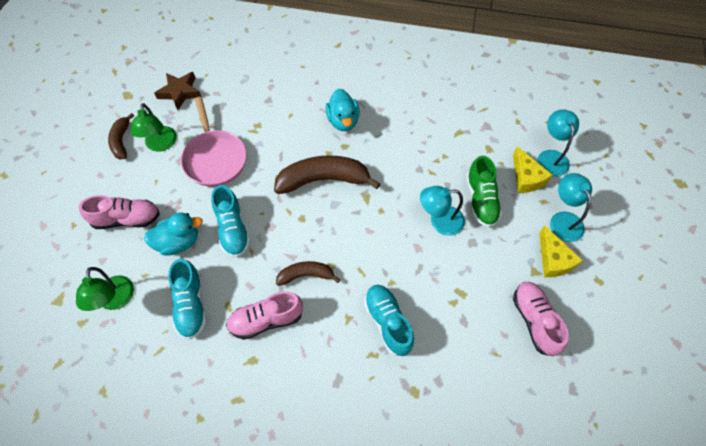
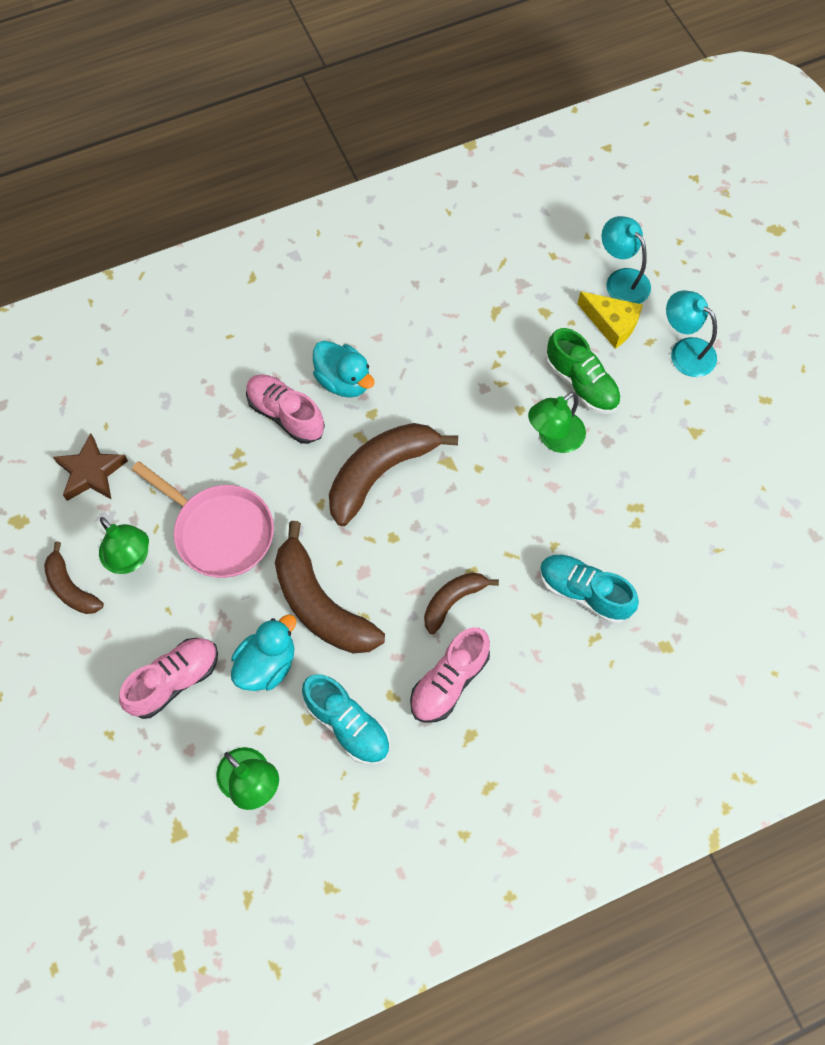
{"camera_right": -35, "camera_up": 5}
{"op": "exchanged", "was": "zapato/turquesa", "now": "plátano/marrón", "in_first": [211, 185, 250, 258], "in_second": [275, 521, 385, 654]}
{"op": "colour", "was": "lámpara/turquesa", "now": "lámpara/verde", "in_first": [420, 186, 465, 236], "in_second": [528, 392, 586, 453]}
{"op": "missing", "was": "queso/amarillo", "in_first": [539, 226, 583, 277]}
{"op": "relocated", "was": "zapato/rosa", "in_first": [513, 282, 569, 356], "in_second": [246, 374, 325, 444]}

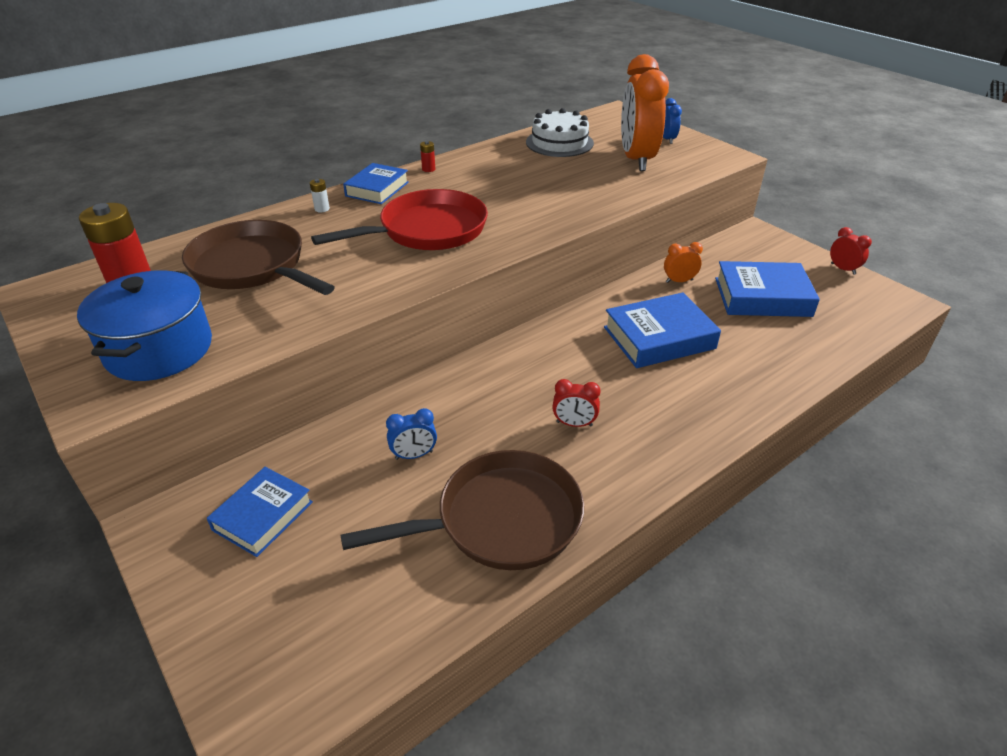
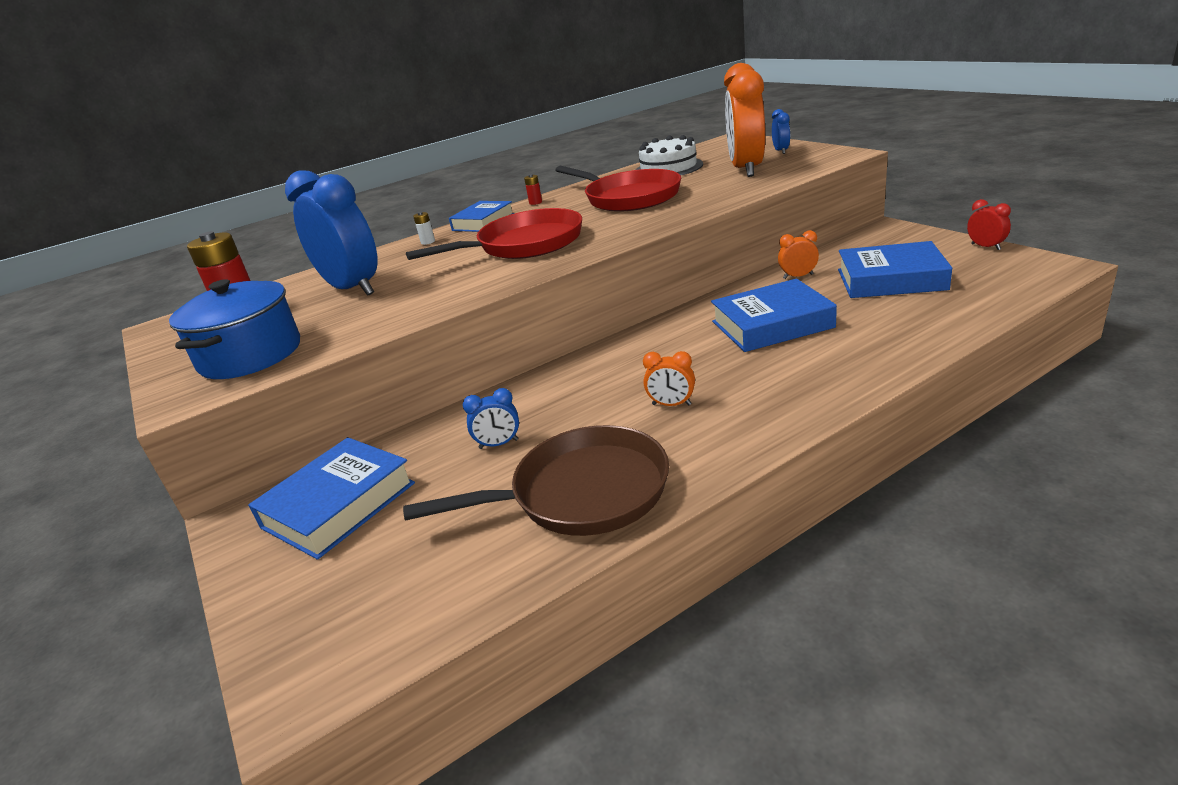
{"camera_right": 10, "camera_up": -10}
{"op": "exchanged", "was": "sartén/marrón", "now": "despertador/azul", "in_first": [182, 220, 335, 295], "in_second": [285, 170, 378, 296]}
{"op": "colour", "was": "despertador/rojo", "now": "despertador/naranja", "in_first": [552, 379, 601, 427], "in_second": [643, 351, 695, 406]}
{"op": "size", "was": "libro/azul", "in_first": [207, 467, 313, 557], "in_second": [248, 437, 415, 560], "ratio": 1.5}
{"op": "appeared", "now": "sartén/rojo", "in_second": [555, 166, 681, 212]}

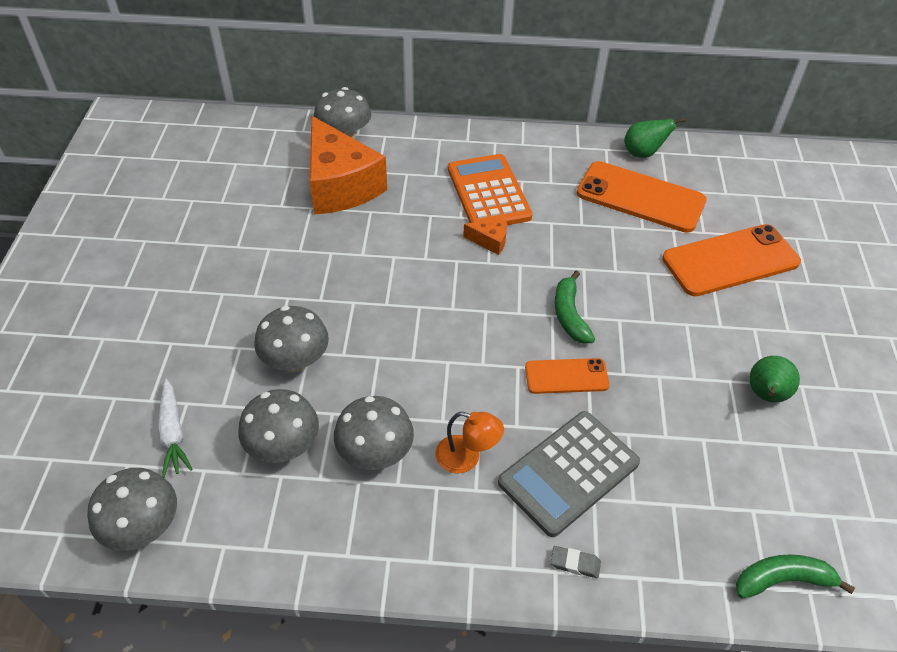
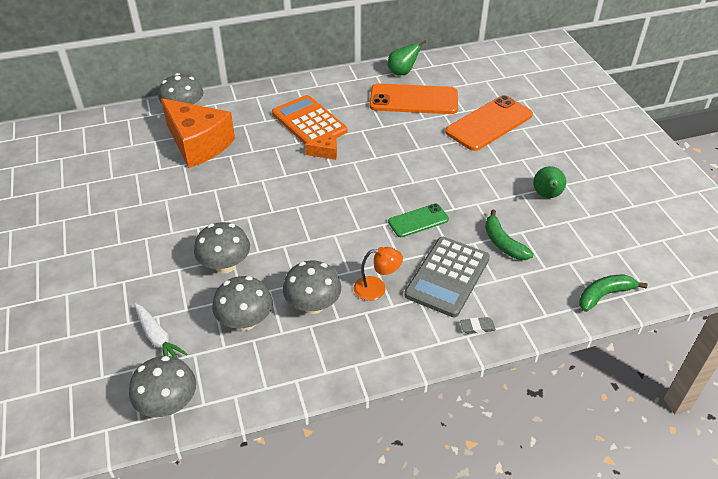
{"camera_right": -20, "camera_up": -5}
{"op": "relocated", "was": "plátano/verde", "in_first": [554, 270, 595, 343], "in_second": [485, 209, 534, 260]}
{"op": "colour", "was": "móvil/naranja", "now": "móvil/verde", "in_first": [525, 358, 610, 394], "in_second": [388, 204, 449, 237]}

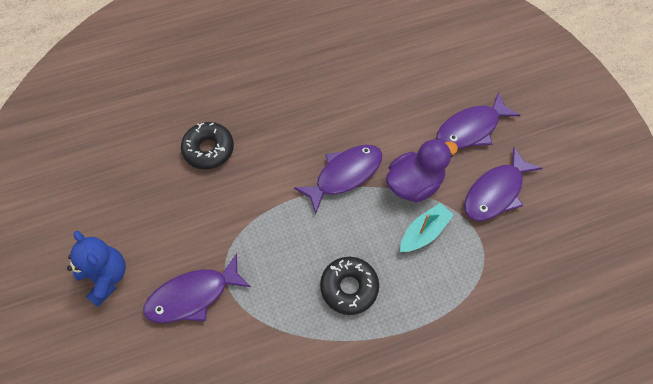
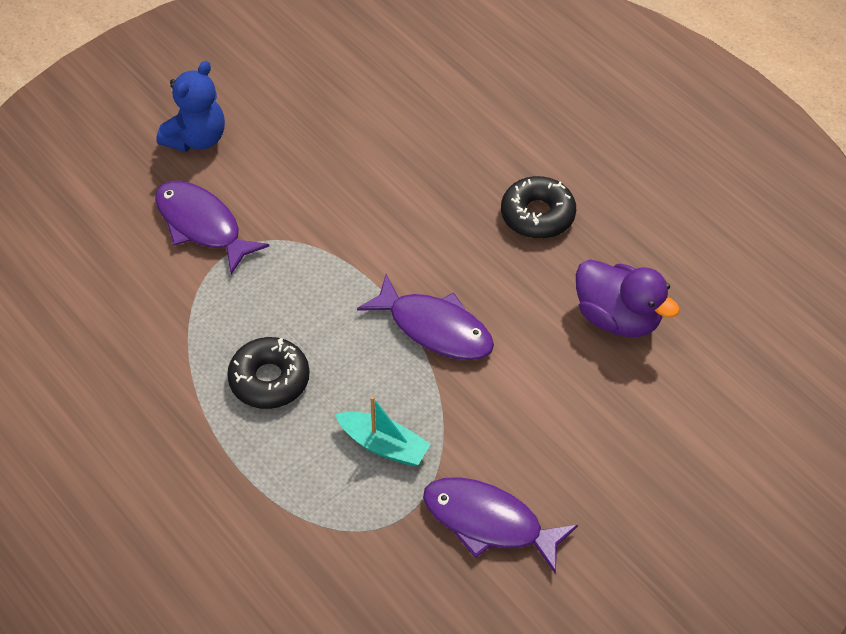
{"camera_right": 70, "camera_up": -10}
{"op": "missing", "was": "pez/morado", "in_first": [436, 92, 520, 149]}
{"op": "relocated", "was": "rosquilla/negro", "in_first": [181, 122, 234, 169], "in_second": [501, 176, 576, 239]}
{"op": "relocated", "was": "pato/morado", "in_first": [386, 139, 458, 202], "in_second": [576, 259, 680, 337]}

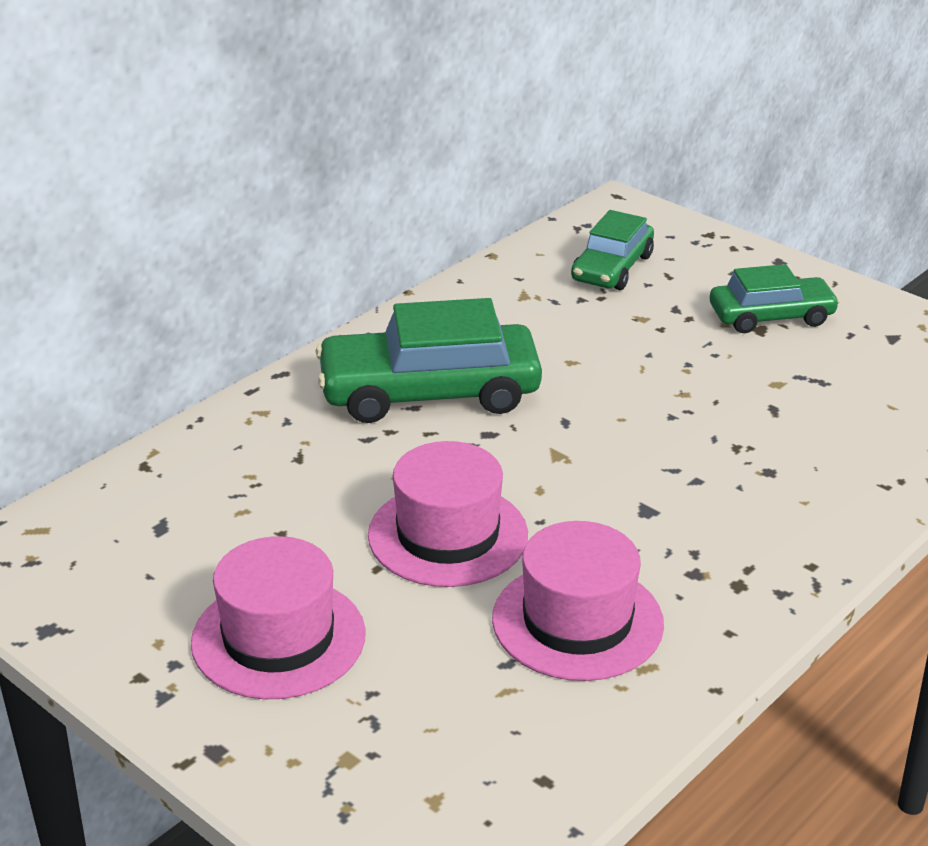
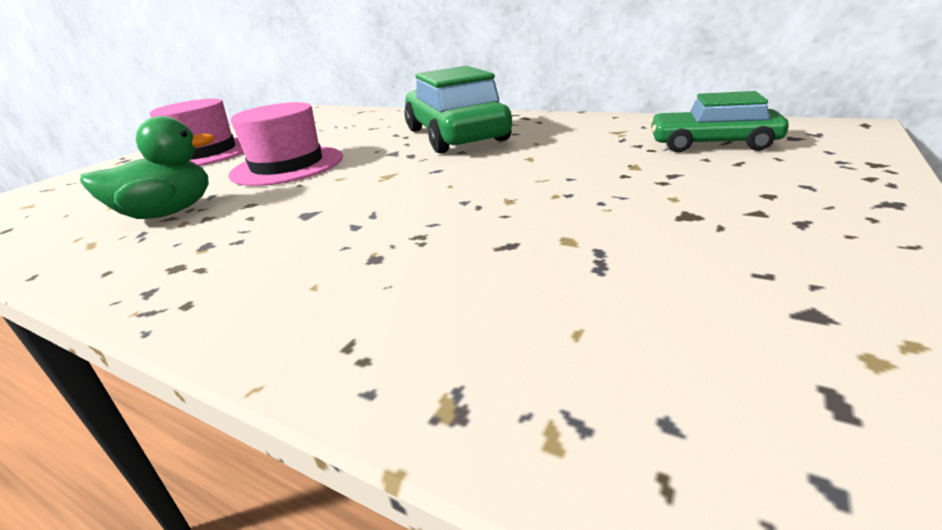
{"camera_right": 80, "camera_up": -5}
{"op": "missing", "was": "coche/verde", "in_first": [710, 264, 840, 333]}
{"op": "exchanged", "was": "sombrero/rosa", "now": "pato/verde", "in_first": [492, 521, 664, 681], "in_second": [80, 116, 215, 219]}

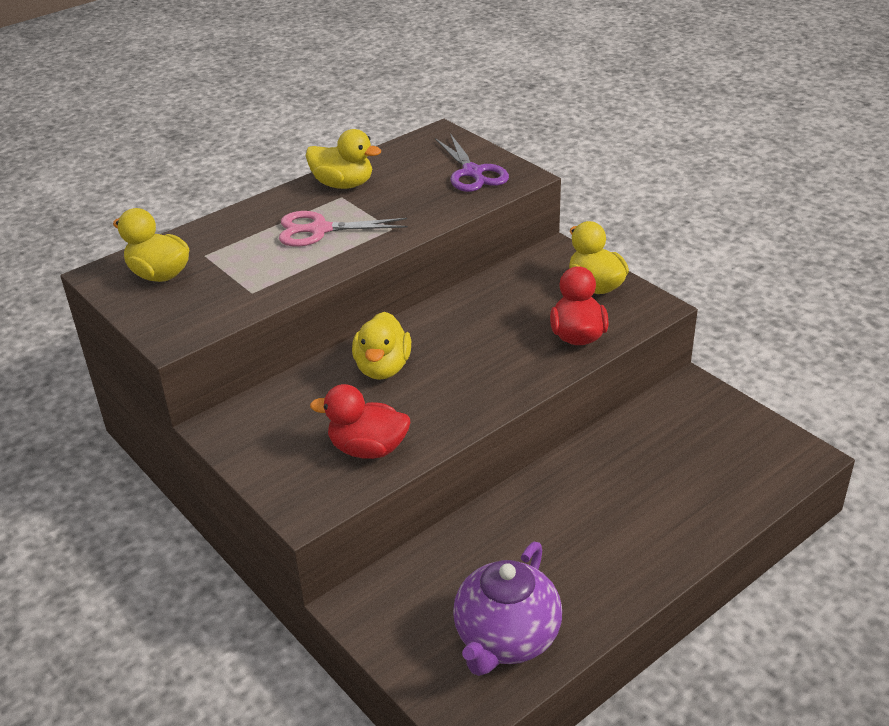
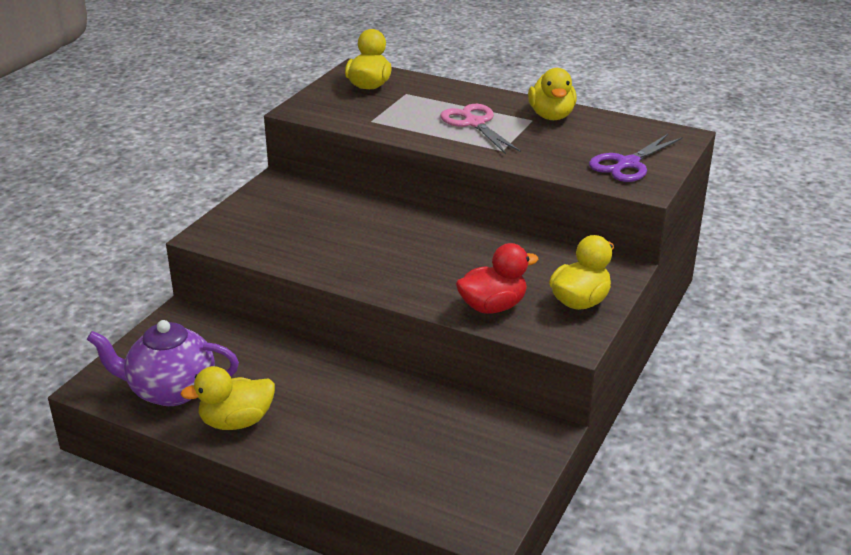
{"camera_right": 65, "camera_up": -5}
{"op": "relocated", "was": "pato/amarillo", "in_first": [352, 312, 411, 380], "in_second": [180, 366, 275, 430]}
{"op": "missing", "was": "pato/rojo", "in_first": [310, 384, 411, 459]}

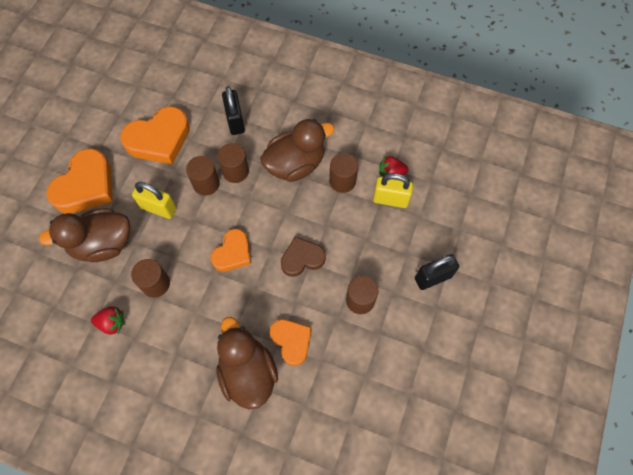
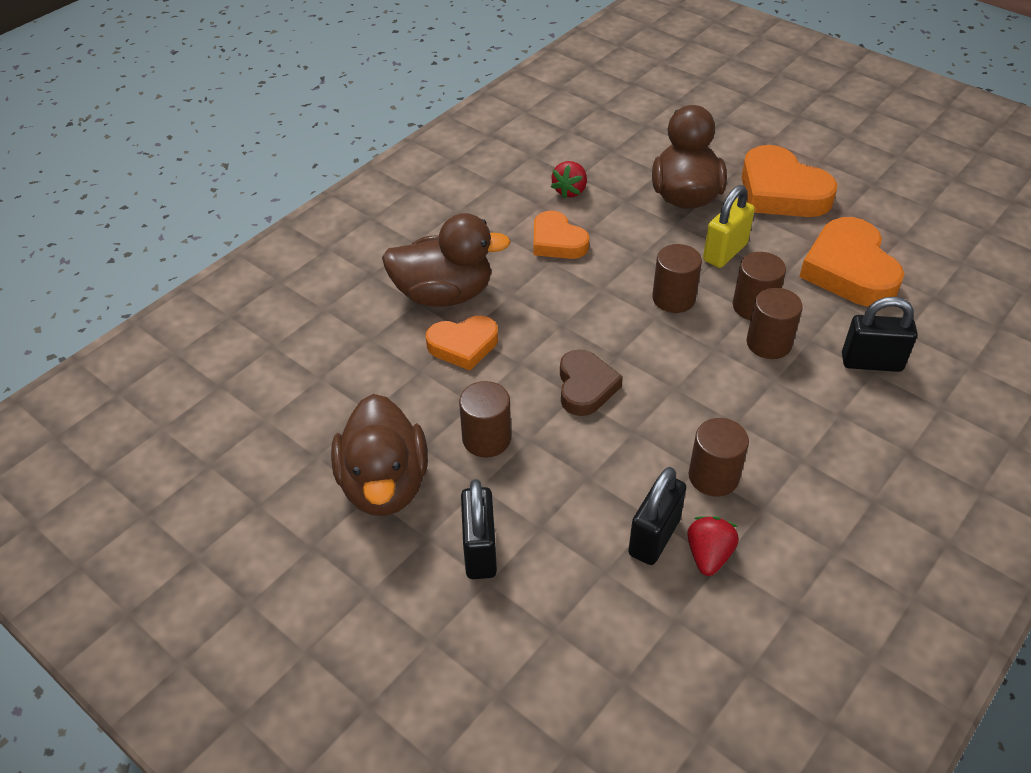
{"camera_right": 110, "camera_up": -20}
{"op": "relocated", "was": "pato/marrón", "in_first": [260, 119, 335, 182], "in_second": [331, 394, 428, 516]}
{"op": "colour", "was": "candado/amarillo", "now": "candado/negro", "in_first": [373, 173, 413, 208], "in_second": [628, 467, 686, 565]}
{"op": "relocated", "was": "corazón/naranja", "in_first": [211, 229, 251, 272], "in_second": [534, 211, 589, 259]}
{"op": "relocated", "was": "cilindro/marrón", "in_first": [131, 259, 170, 298], "in_second": [652, 244, 702, 313]}

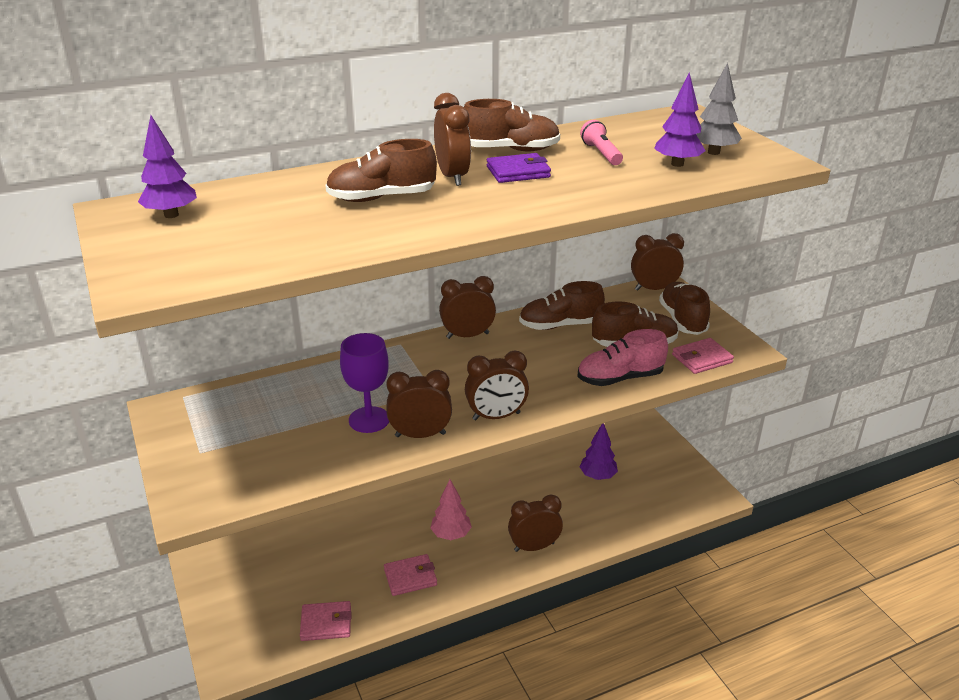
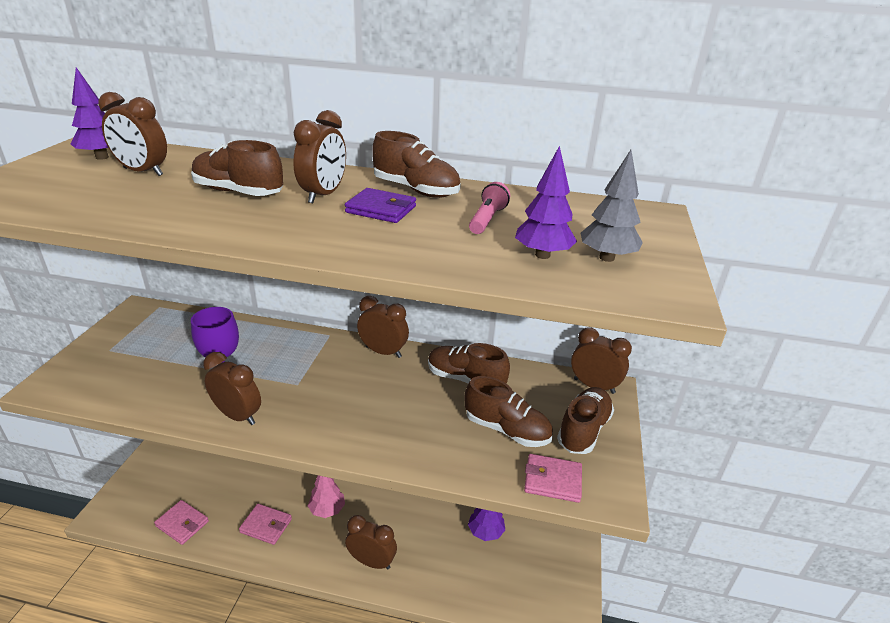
{"camera_right": 35, "camera_up": 0}
{"op": "missing", "was": "zapato/rosa", "in_first": [578, 329, 668, 386]}
{"op": "relocated", "was": "despertador/marrón", "in_first": [465, 351, 529, 421], "in_second": [99, 92, 167, 176]}

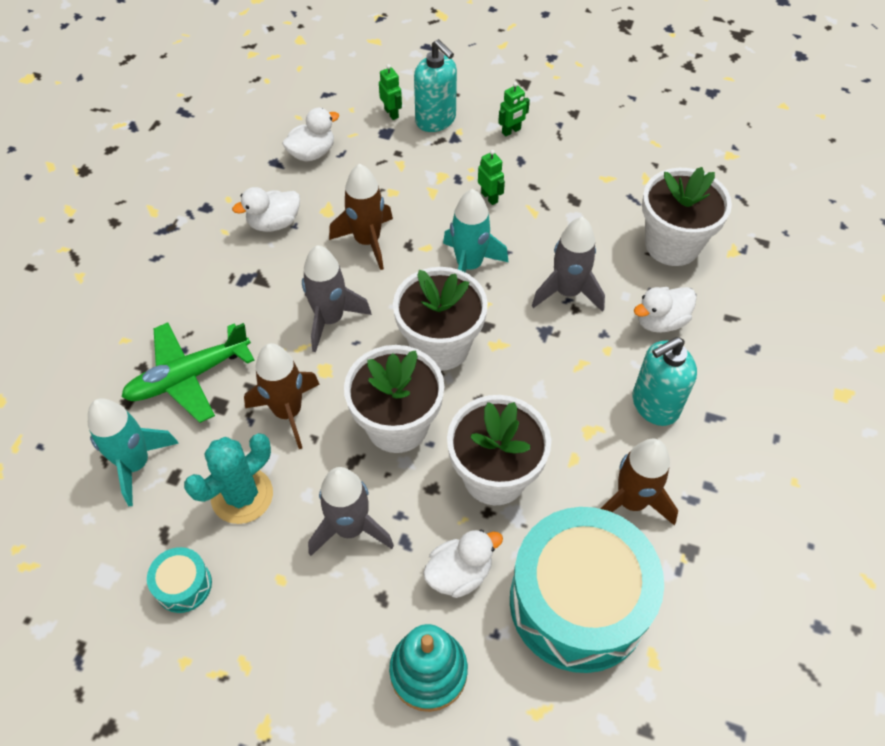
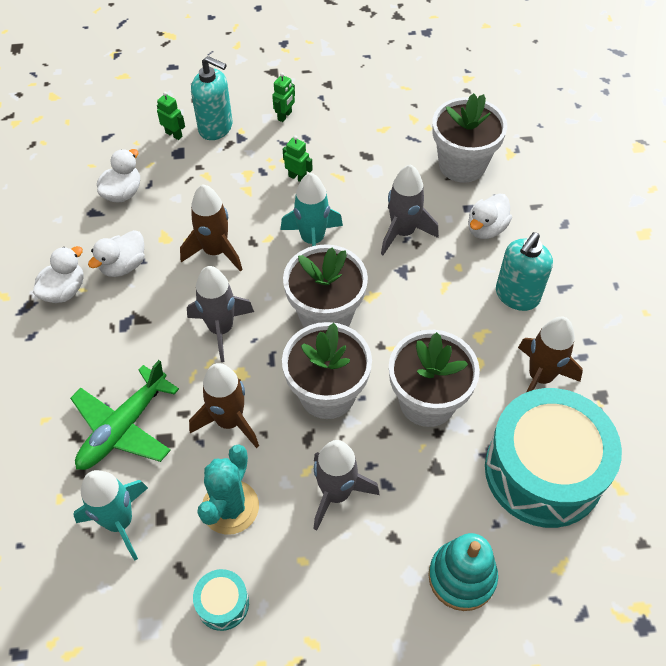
{"camera_right": -25, "camera_up": 0}
{"op": "relocated", "was": "pato/blanco", "in_first": [423, 530, 503, 598], "in_second": [33, 246, 84, 303]}

